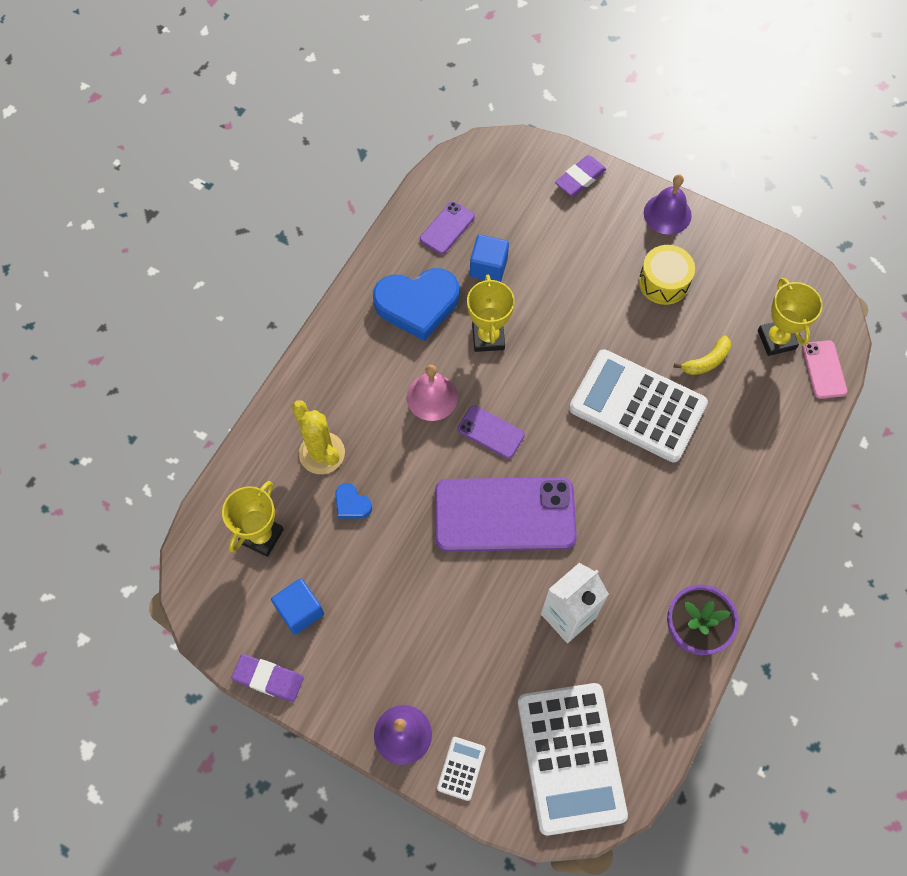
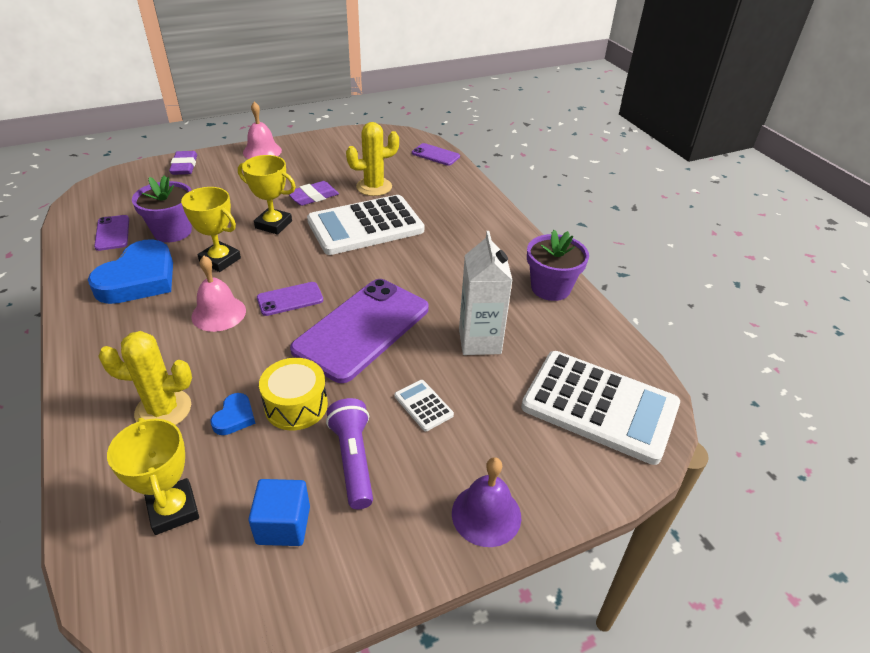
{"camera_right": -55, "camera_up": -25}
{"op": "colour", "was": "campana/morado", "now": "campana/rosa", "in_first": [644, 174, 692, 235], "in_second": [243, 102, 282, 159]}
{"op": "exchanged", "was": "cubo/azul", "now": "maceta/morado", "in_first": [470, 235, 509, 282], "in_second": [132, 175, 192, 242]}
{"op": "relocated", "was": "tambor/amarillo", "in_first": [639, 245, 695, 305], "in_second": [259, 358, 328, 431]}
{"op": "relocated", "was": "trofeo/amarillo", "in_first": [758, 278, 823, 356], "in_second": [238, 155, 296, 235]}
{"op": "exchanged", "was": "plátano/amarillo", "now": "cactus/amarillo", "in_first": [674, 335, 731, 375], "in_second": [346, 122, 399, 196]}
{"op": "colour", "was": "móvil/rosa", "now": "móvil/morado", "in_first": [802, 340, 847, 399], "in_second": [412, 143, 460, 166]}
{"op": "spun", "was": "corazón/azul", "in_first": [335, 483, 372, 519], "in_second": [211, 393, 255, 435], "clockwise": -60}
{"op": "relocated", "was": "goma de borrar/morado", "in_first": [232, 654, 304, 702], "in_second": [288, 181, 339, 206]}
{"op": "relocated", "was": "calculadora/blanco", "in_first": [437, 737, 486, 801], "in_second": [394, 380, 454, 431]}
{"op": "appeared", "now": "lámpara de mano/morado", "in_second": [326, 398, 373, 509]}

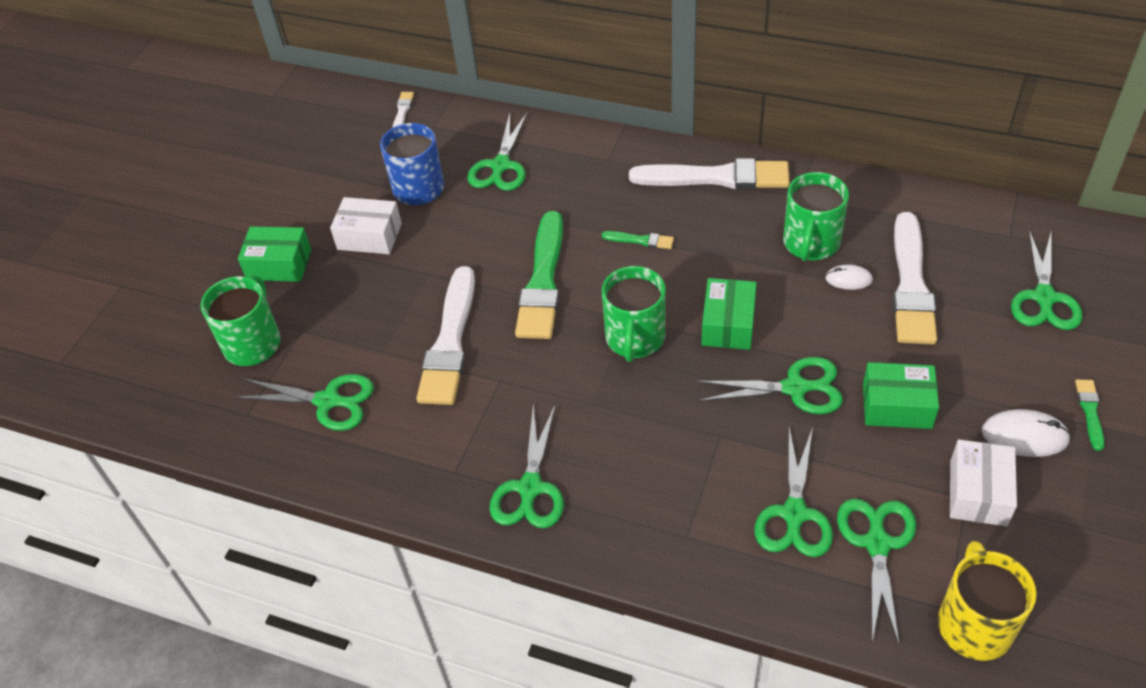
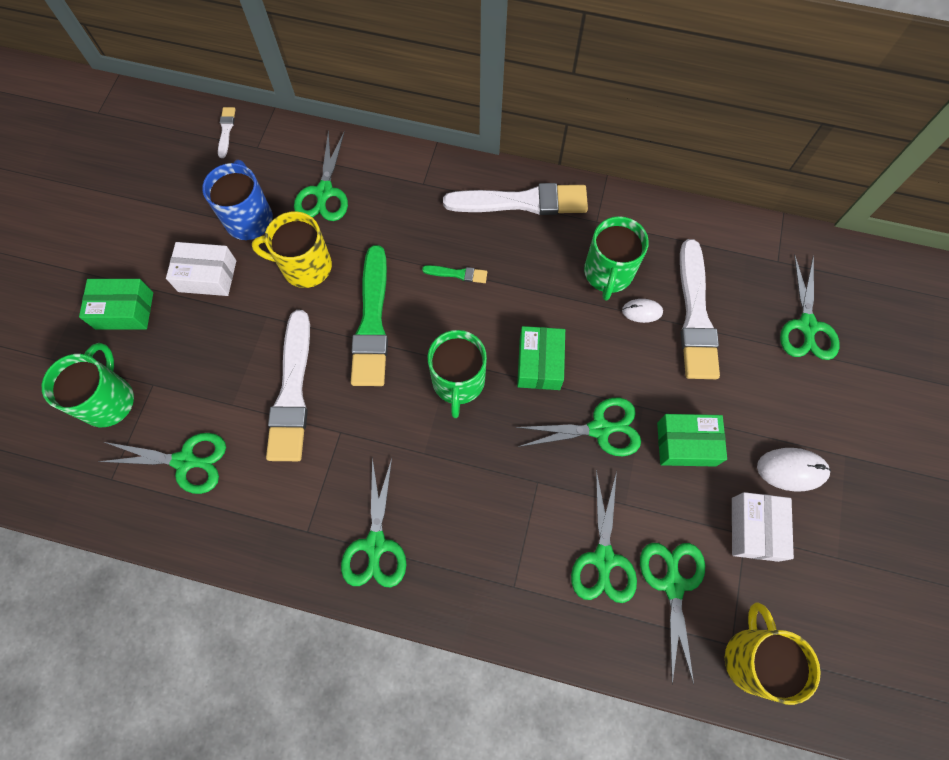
{"camera_right": -10, "camera_up": 20}
{"op": "missing", "was": "pincel/verde", "in_first": [1075, 379, 1105, 451]}
{"op": "appeared", "now": "taza/amarillo", "in_second": [252, 211, 332, 288]}

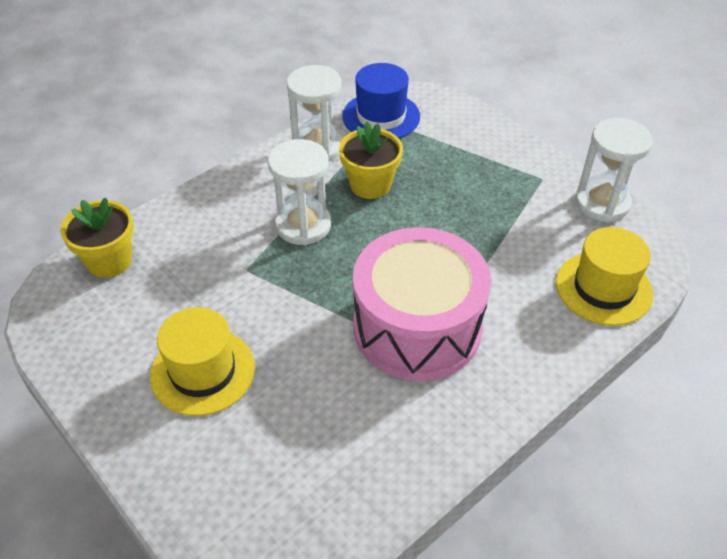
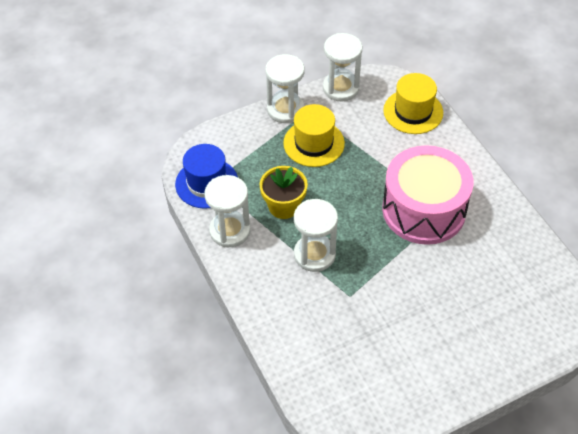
{"camera_right": -75, "camera_up": 5}
{"op": "missing", "was": "maceta/amarillo", "in_first": [60, 197, 134, 278]}
{"op": "relocated", "was": "sombrero/amarillo", "in_first": [150, 307, 255, 416], "in_second": [283, 104, 345, 167]}
{"op": "appeared", "now": "reloj de arena/blanco", "in_second": [265, 54, 305, 123]}

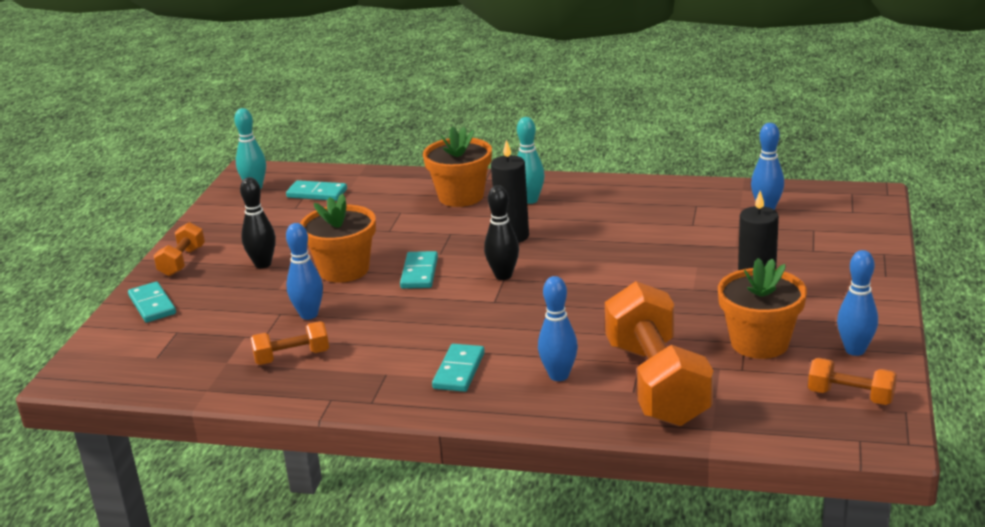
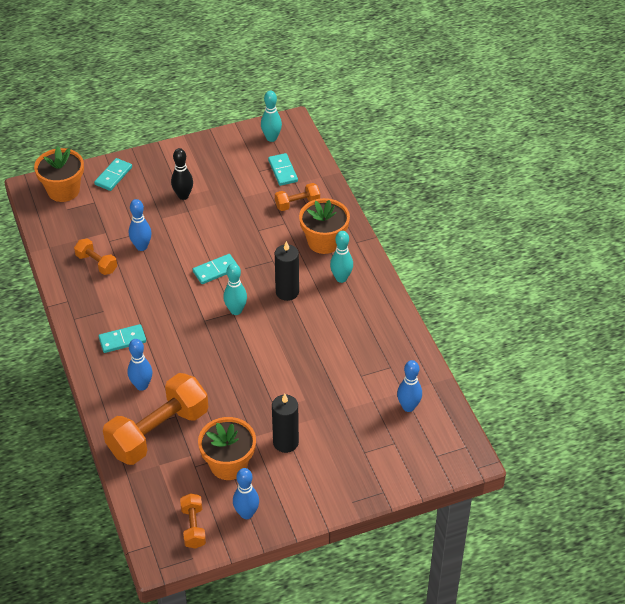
{"camera_right": 55, "camera_up": 20}
{"op": "colour", "was": "bolo/negro", "now": "bolo/turquesa", "in_first": [484, 185, 519, 280], "in_second": [223, 263, 247, 315]}
{"op": "relocated", "was": "maceta/naranja", "in_first": [300, 194, 376, 283], "in_second": [34, 146, 84, 202]}
{"op": "relocated", "was": "mancuerna/naranja", "in_first": [154, 222, 205, 276], "in_second": [275, 183, 320, 211]}

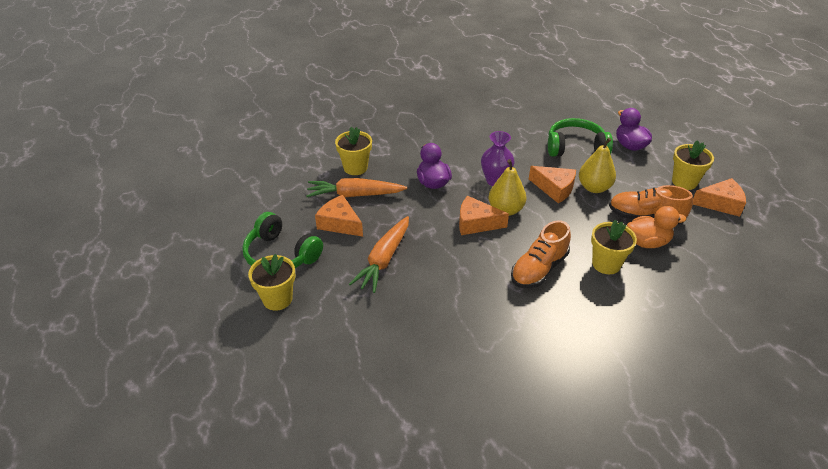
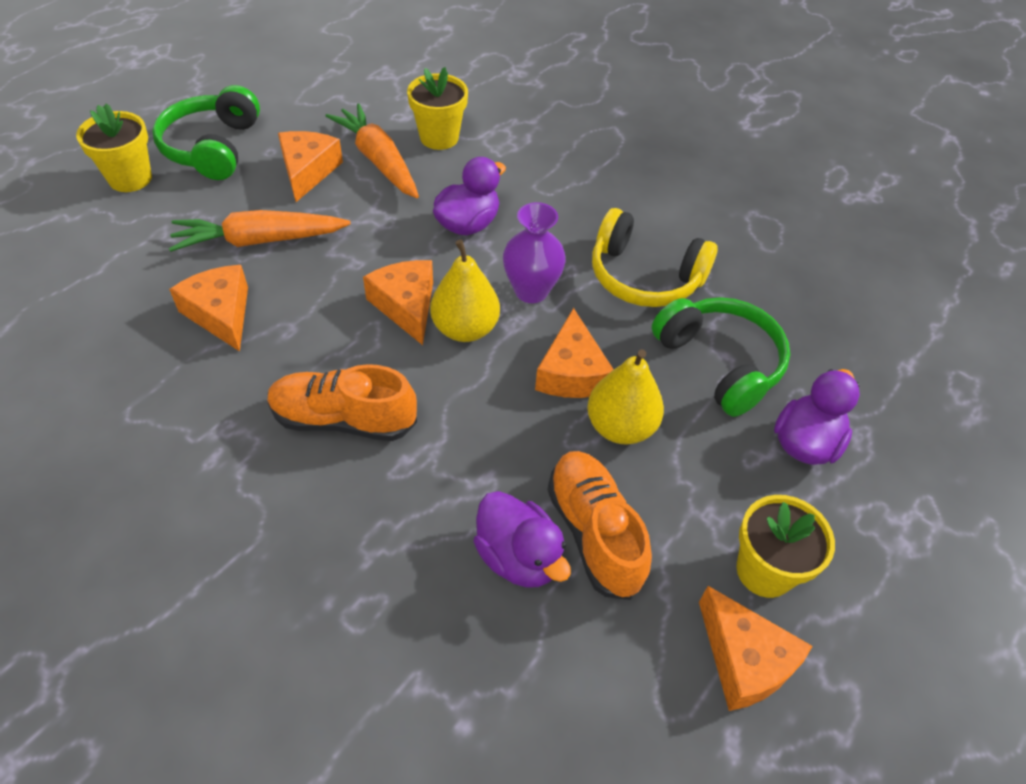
{"camera_right": 55, "camera_up": 10}
{"op": "colour", "was": "pato/naranja", "now": "pato/morado", "in_first": [627, 206, 686, 248], "in_second": [473, 491, 571, 588]}
{"op": "missing", "was": "maceta/amarillo", "in_first": [591, 220, 637, 274]}
{"op": "appeared", "now": "auriculares/amarillo", "in_second": [592, 208, 718, 307]}
{"op": "appeared", "now": "queso/naranja", "in_second": [169, 265, 248, 351]}

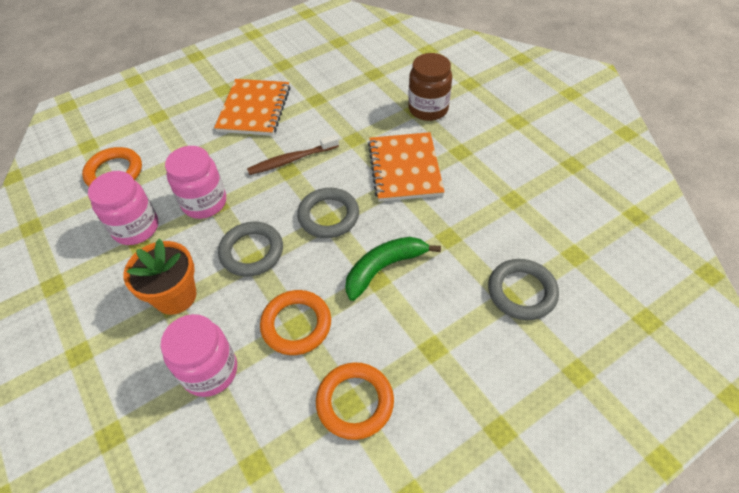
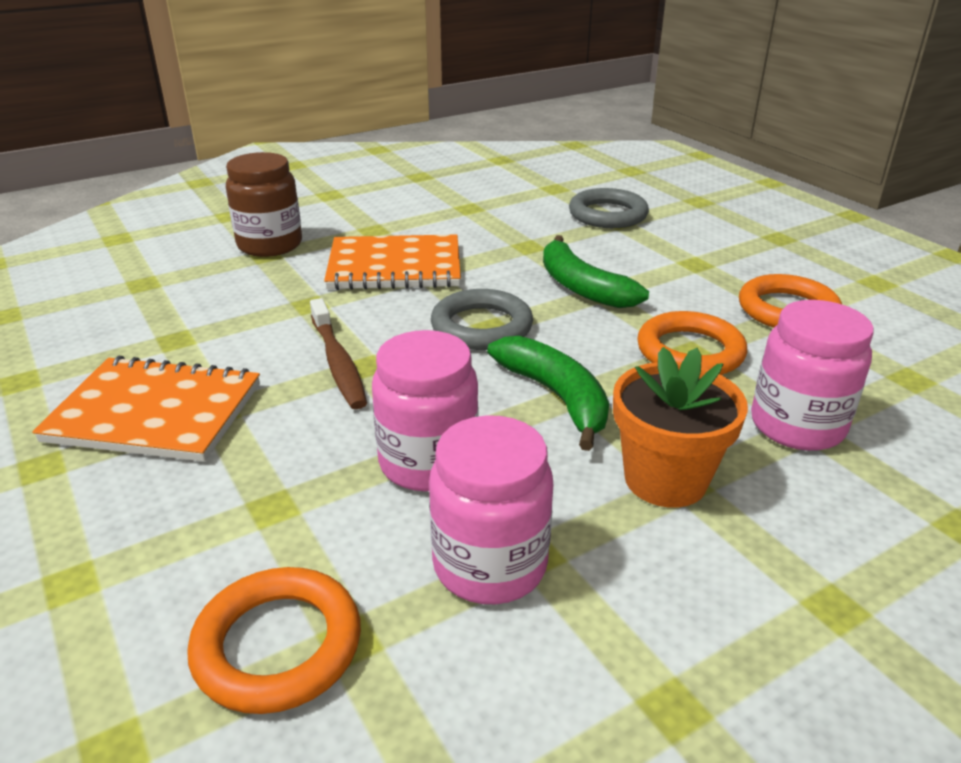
{"camera_right": -90, "camera_up": -20}
{"op": "exchanged", "was": "anillo/gris", "now": "plátano/verde", "in_first": [218, 222, 283, 277], "in_second": [487, 336, 609, 451]}

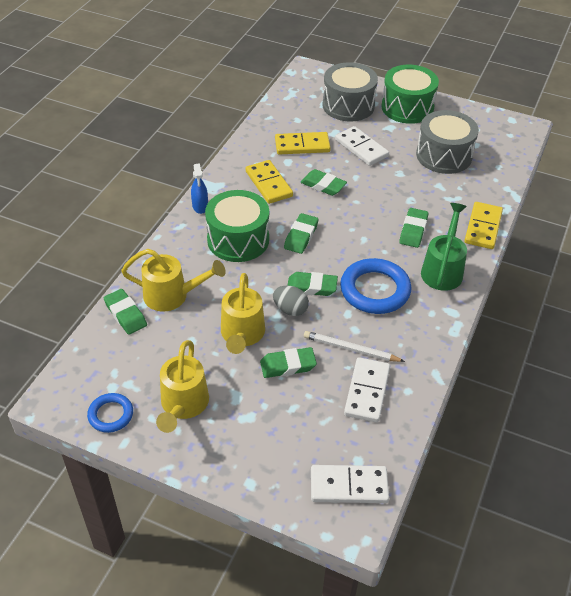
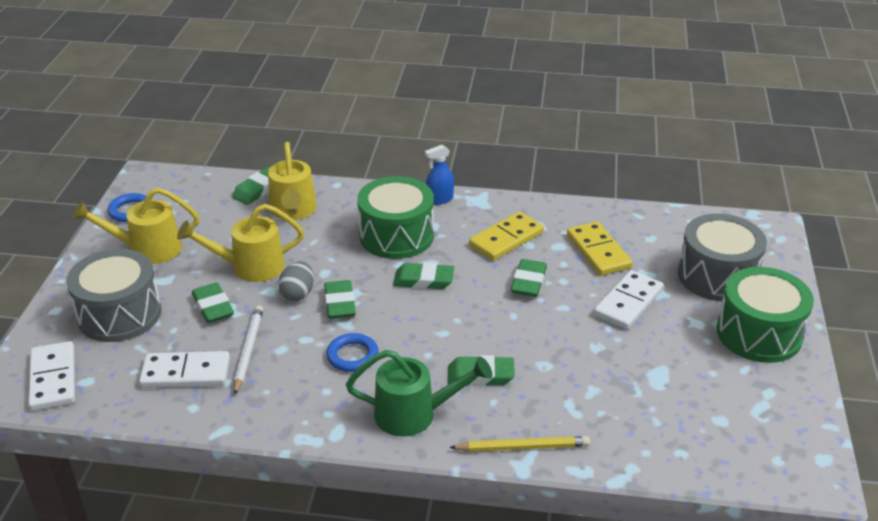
{"camera_right": 75, "camera_up": -10}
{"op": "relocated", "was": "tambor/gris", "in_first": [416, 110, 479, 174], "in_second": [66, 249, 161, 342]}
{"op": "exchanged", "was": "ficha de dominó/amarillo", "now": "lápiz/amarillo", "in_first": [464, 202, 503, 249], "in_second": [449, 436, 590, 452]}
{"op": "size", "was": "anillo/azul", "in_first": [340, 258, 411, 314], "in_second": [326, 333, 379, 372], "ratio": 0.56}

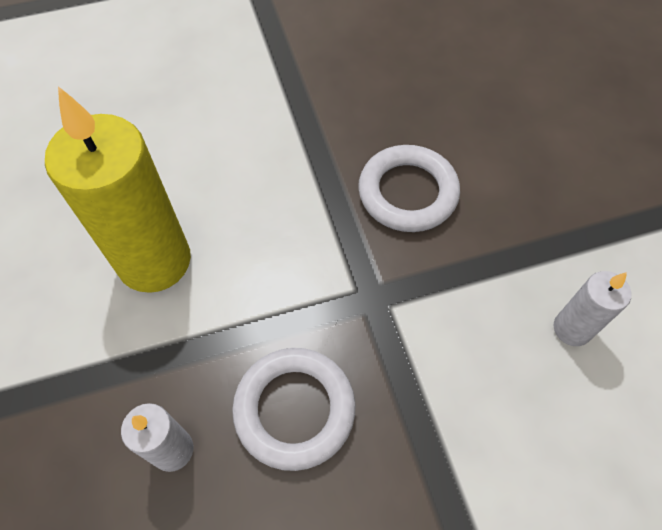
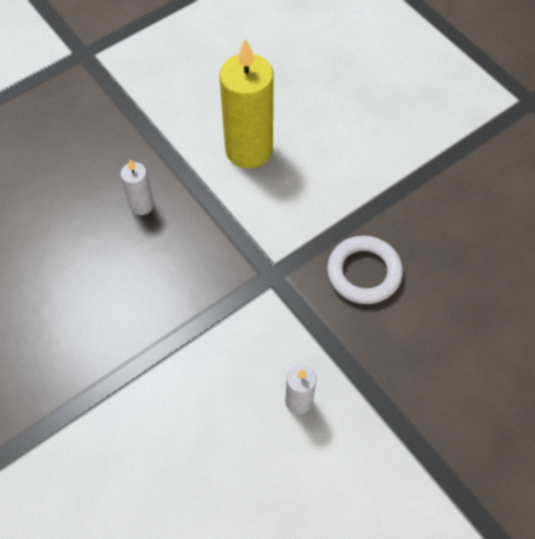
{"camera_right": 70, "camera_up": 0}
{"op": "missing", "was": "anillo/blanco", "in_first": [232, 348, 356, 471]}

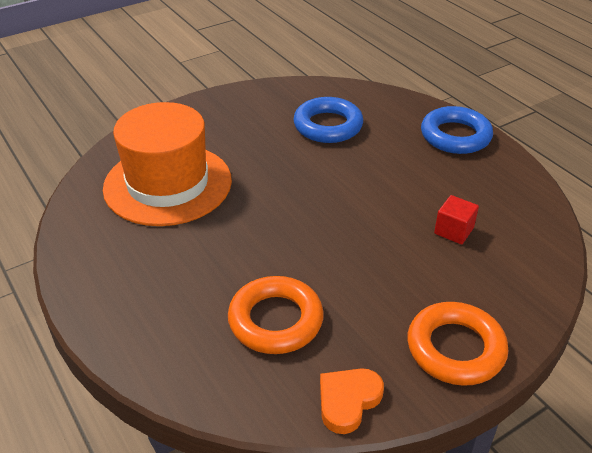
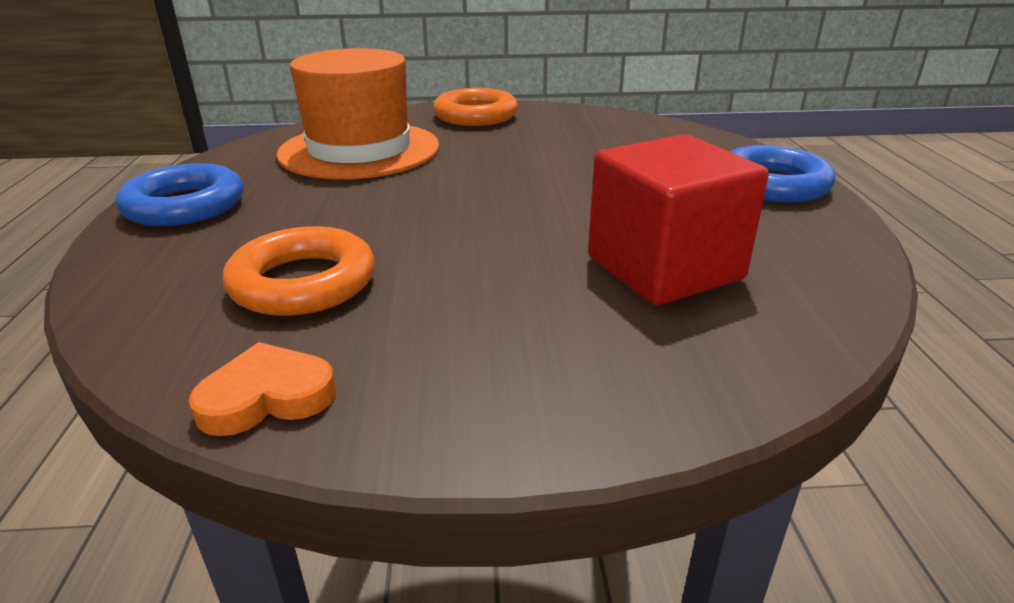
{"camera_right": 30, "camera_up": -10}
{"op": "relocated", "was": "anillo/azul", "in_first": [293, 97, 363, 143], "in_second": [116, 163, 243, 226]}
{"op": "size", "was": "cubo/rojo", "in_first": [434, 195, 479, 244], "in_second": [588, 134, 769, 305], "ratio": 2.2}
{"op": "relocated", "was": "anillo/naranja", "in_first": [407, 302, 508, 386], "in_second": [433, 88, 518, 126]}

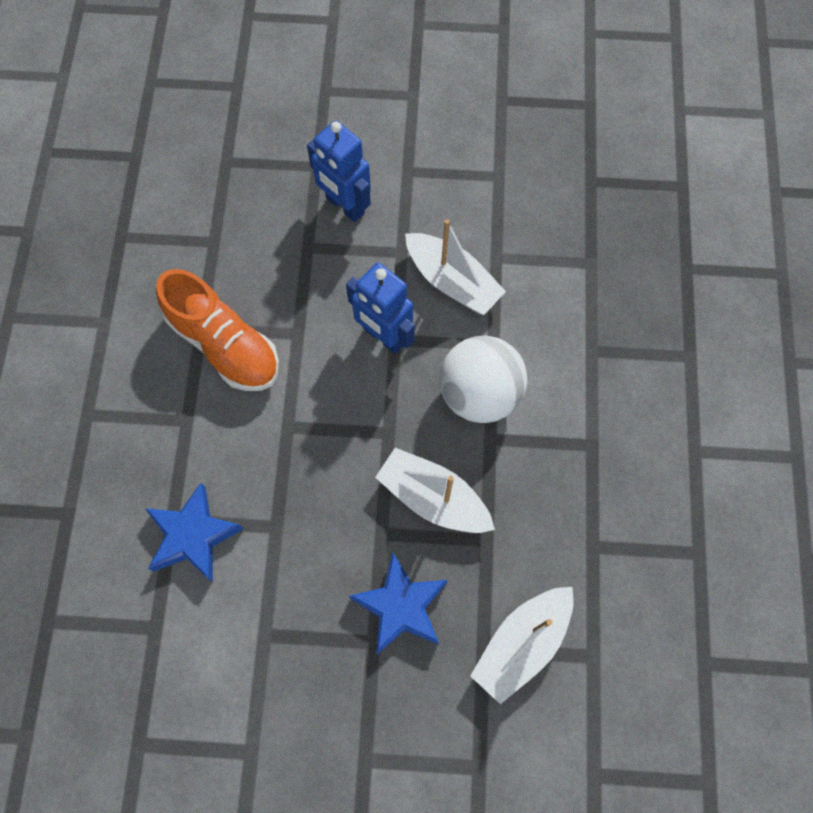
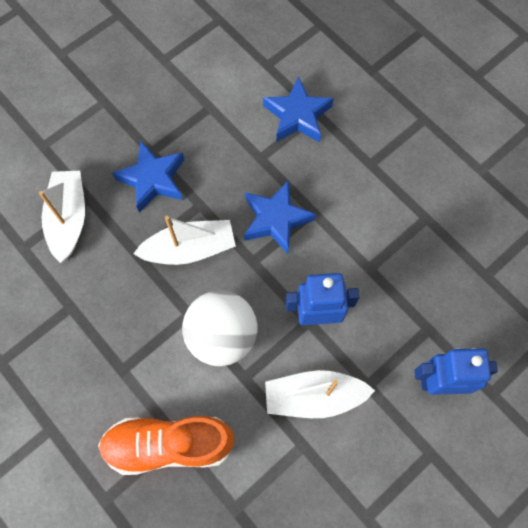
{"camera_right": 135, "camera_up": 0}
{"op": "relocated", "was": "zapato/naranja", "in_first": [156, 269, 279, 391], "in_second": [98, 416, 235, 475]}
{"op": "appeared", "now": "estrella/azul", "in_second": [244, 180, 316, 254]}

